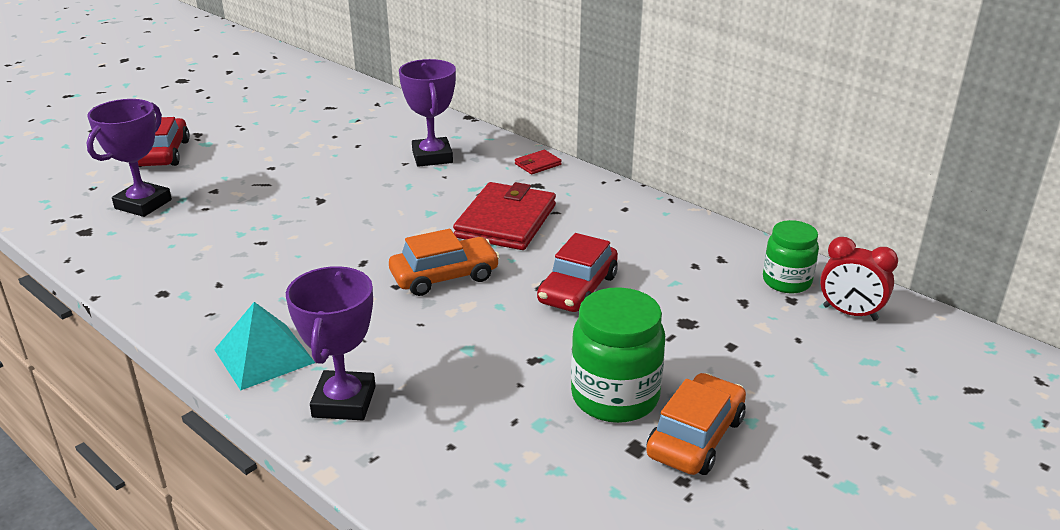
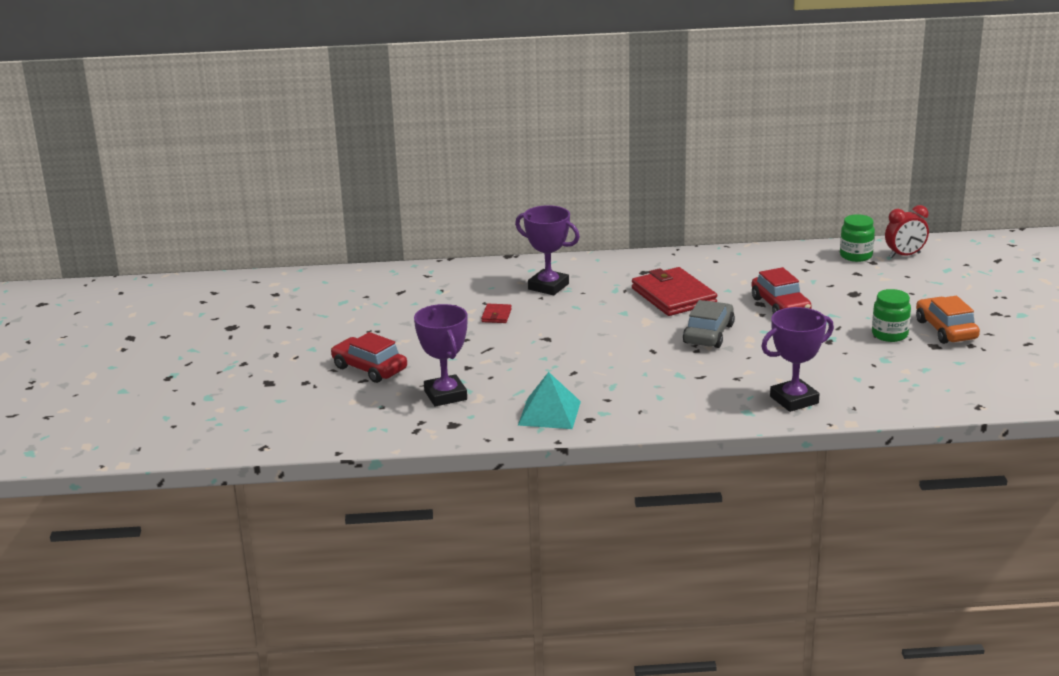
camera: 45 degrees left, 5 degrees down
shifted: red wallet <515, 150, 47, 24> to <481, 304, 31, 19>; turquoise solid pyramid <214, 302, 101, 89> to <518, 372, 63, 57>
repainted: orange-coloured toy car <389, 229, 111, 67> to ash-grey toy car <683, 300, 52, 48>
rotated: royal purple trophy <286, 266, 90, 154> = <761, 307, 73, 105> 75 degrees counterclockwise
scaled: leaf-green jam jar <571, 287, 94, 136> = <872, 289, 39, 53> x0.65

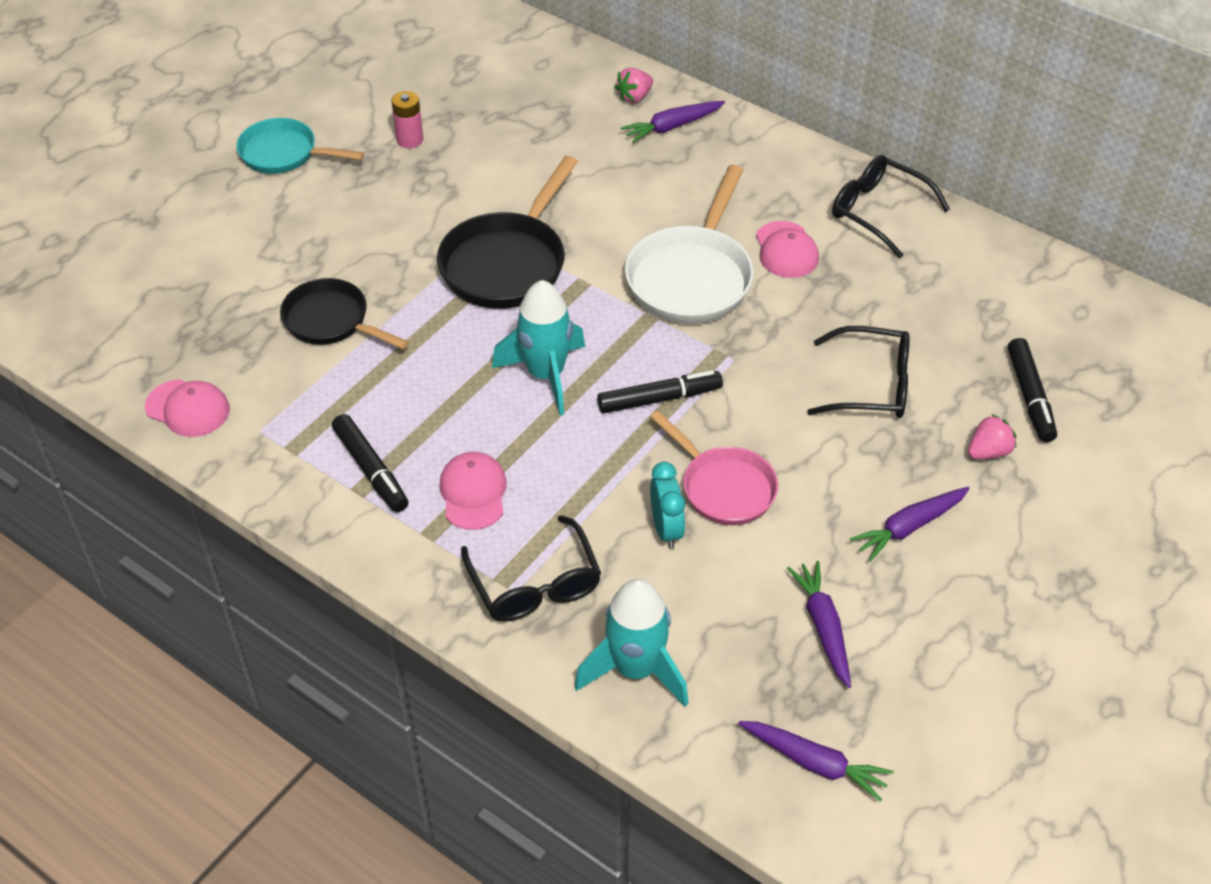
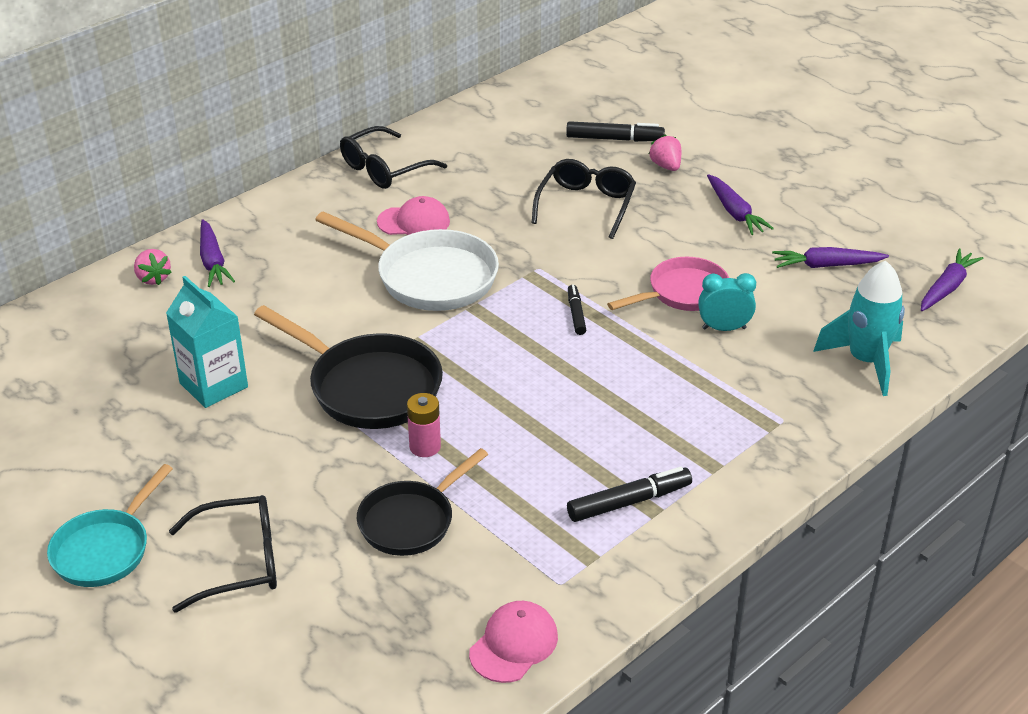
camera: 80 degrees left, 10 degrees down
gone: pink peaked cap <439, 452, 68, 78>; turquoise rocket <492, 280, 93, 135>
new: turquoise juice carton <166, 276, 82, 132>
shifted: jet-black glasses <461, 515, 140, 107> to <169, 495, 108, 118>; pink power cell <391, 91, 32, 57> to <407, 393, 34, 64>
scaled: jet-black marker <597, 370, 126, 44> = <568, 285, 18, 50> x0.62

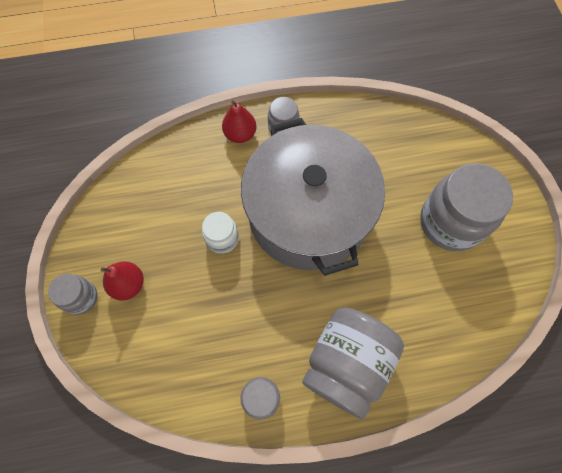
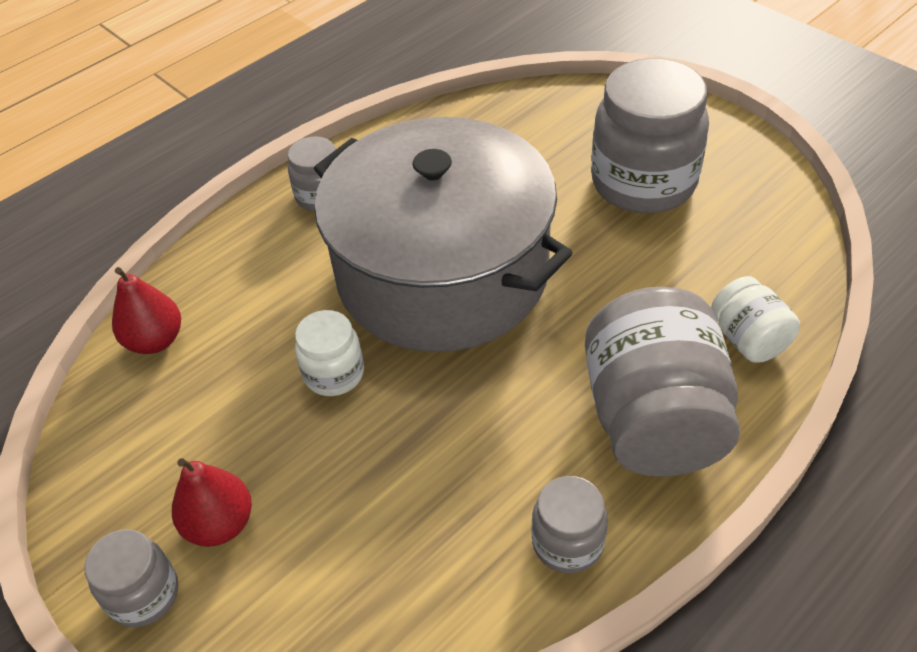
camera: 30 degrees left, 20 degrees down
new: pure white jam jar <711, 276, 89, 87>
shifted: red toy pear <222, 100, 35, 43> to <112, 267, 69, 87>

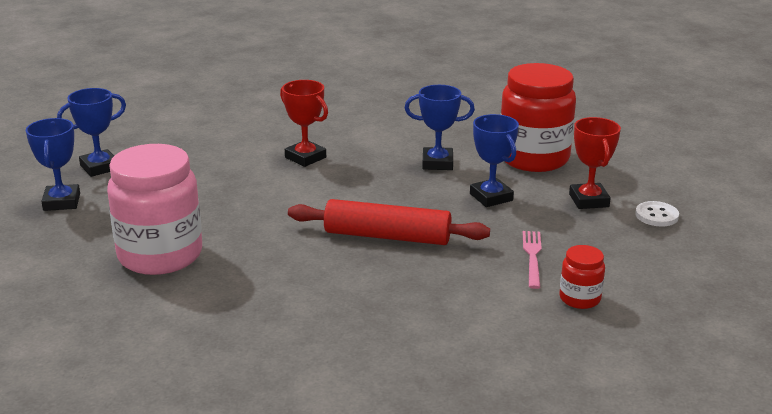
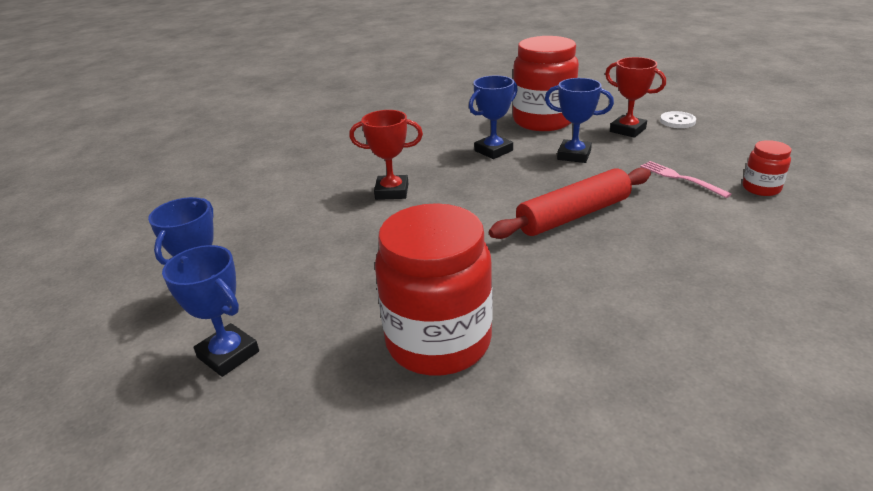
camera: 40 degrees left, 5 degrees up
repainted: pink jam jar <107, 144, 95, 131> to red jam jar <375, 203, 117, 173>

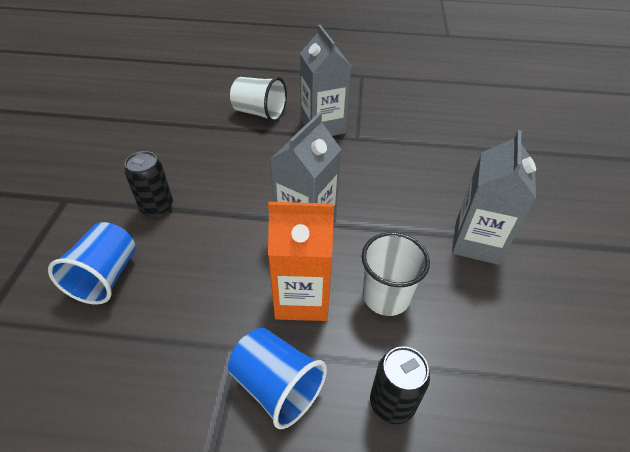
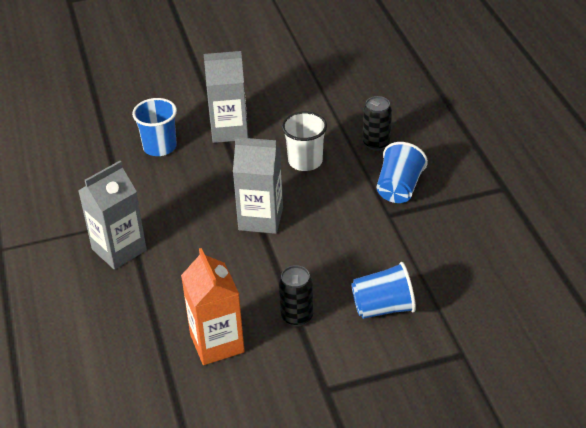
camera: 110 degrees left, 5 degrees down
gone: pure white beaker <230, 77, 57, 45>
new: cobalt beaker <132, 98, 45, 58>
shifted: orange-coloured juice carton <268, 202, 66, 119> to <181, 248, 64, 117>

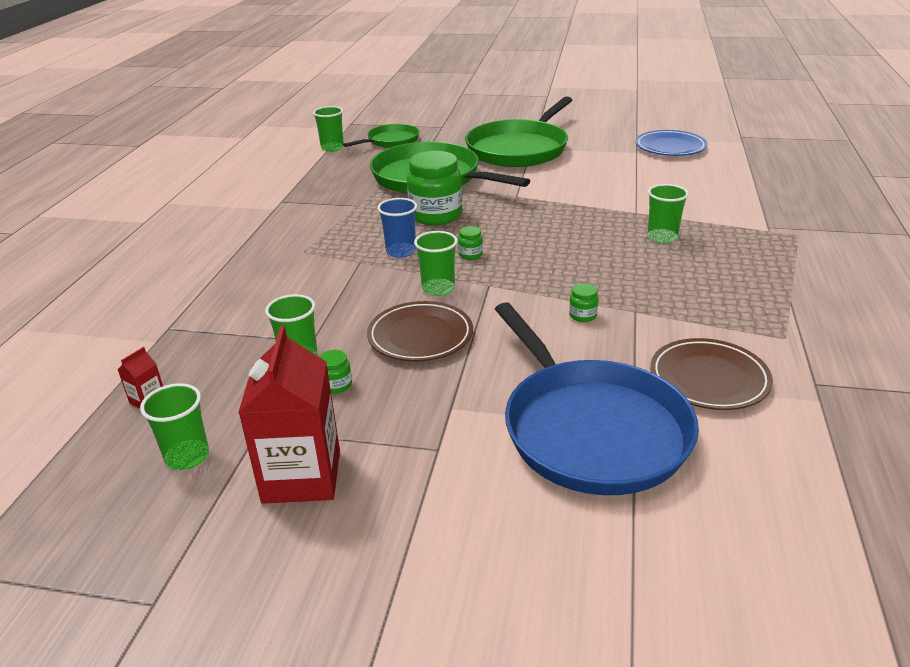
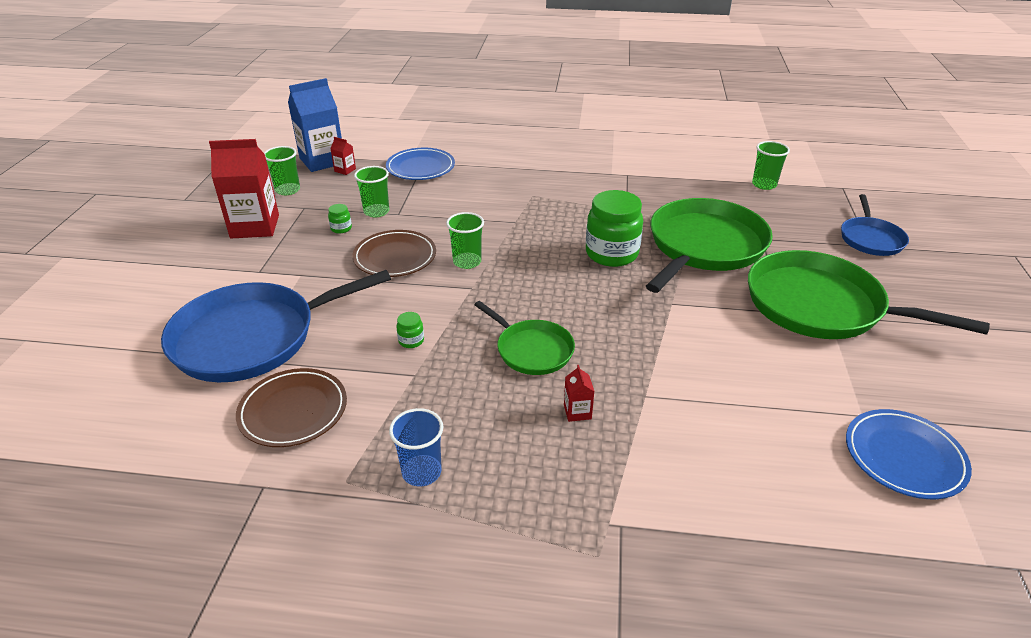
camera: 85 degrees right, 5 degrees up
gone: leaf-green jam jar <458, 226, 25, 34>
new: cobalt juice carton <288, 78, 54, 94>; cobalt dinner plate <386, 148, 69, 32>; cobalt pan <841, 194, 68, 62>
shifted: cobalt beaker <377, 198, 40, 60> to <389, 408, 54, 78>; leaf-green pan <343, 124, 76, 24> to <474, 301, 101, 74>
swapped: leaf-green beaker <647, 184, 42, 59> to red juice carton <564, 365, 31, 57>

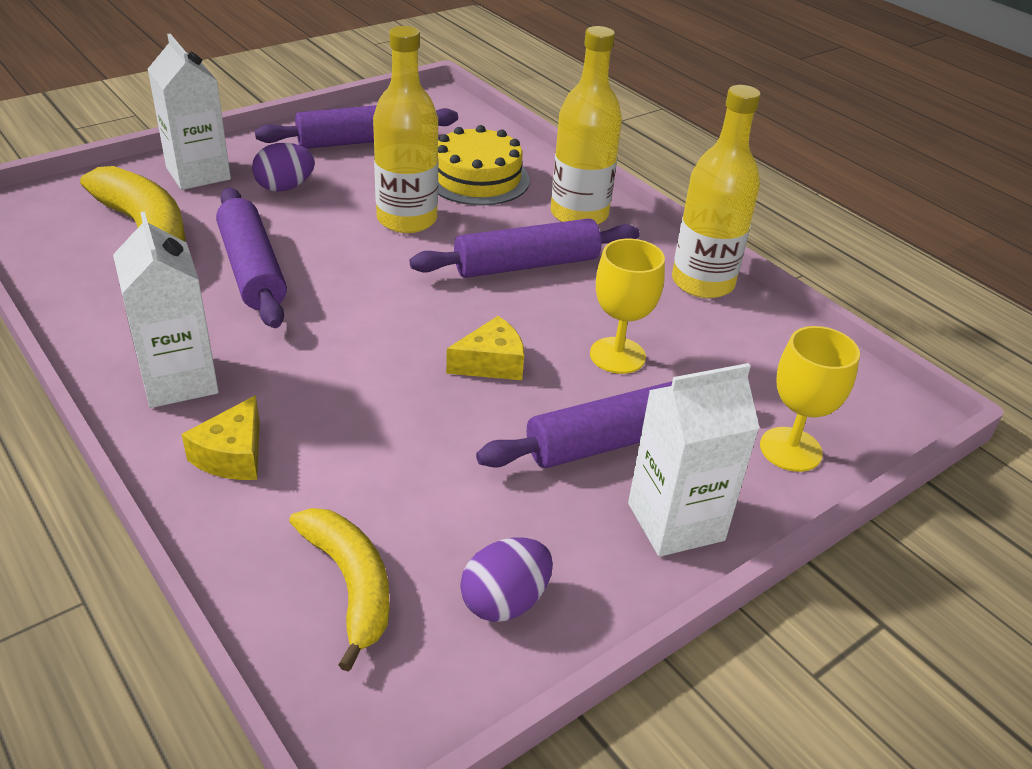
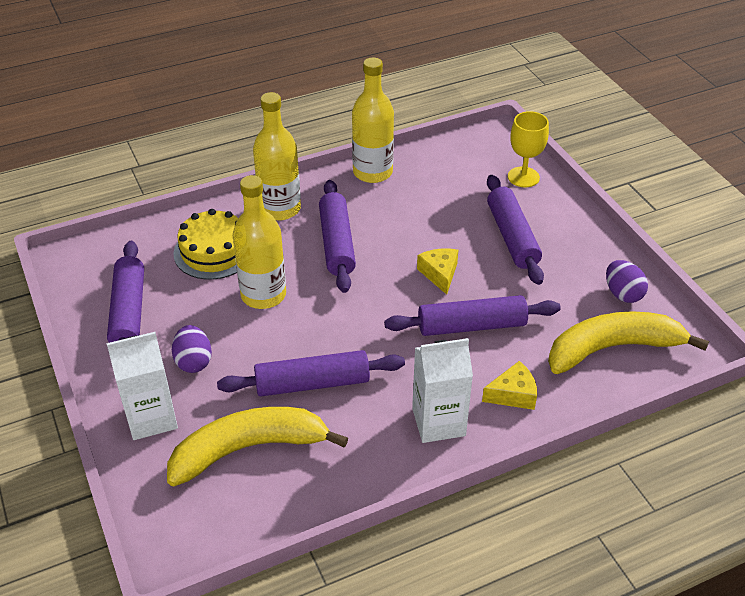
camera: 75 degrees left, 5 degrees up
gone: golden goblet <590, 239, 75, 135>; pure white juice carton <628, 363, 132, 194>
new: royal purple pastry roller <384, 295, 177, 41>
rotated: golden cheese wedge <182, 395, 78, 85> = <482, 361, 55, 49> 45 degrees counterclockwise
scaled: golden toy banana <289, 508, 101, 164> = <548, 311, 161, 63> x1.57

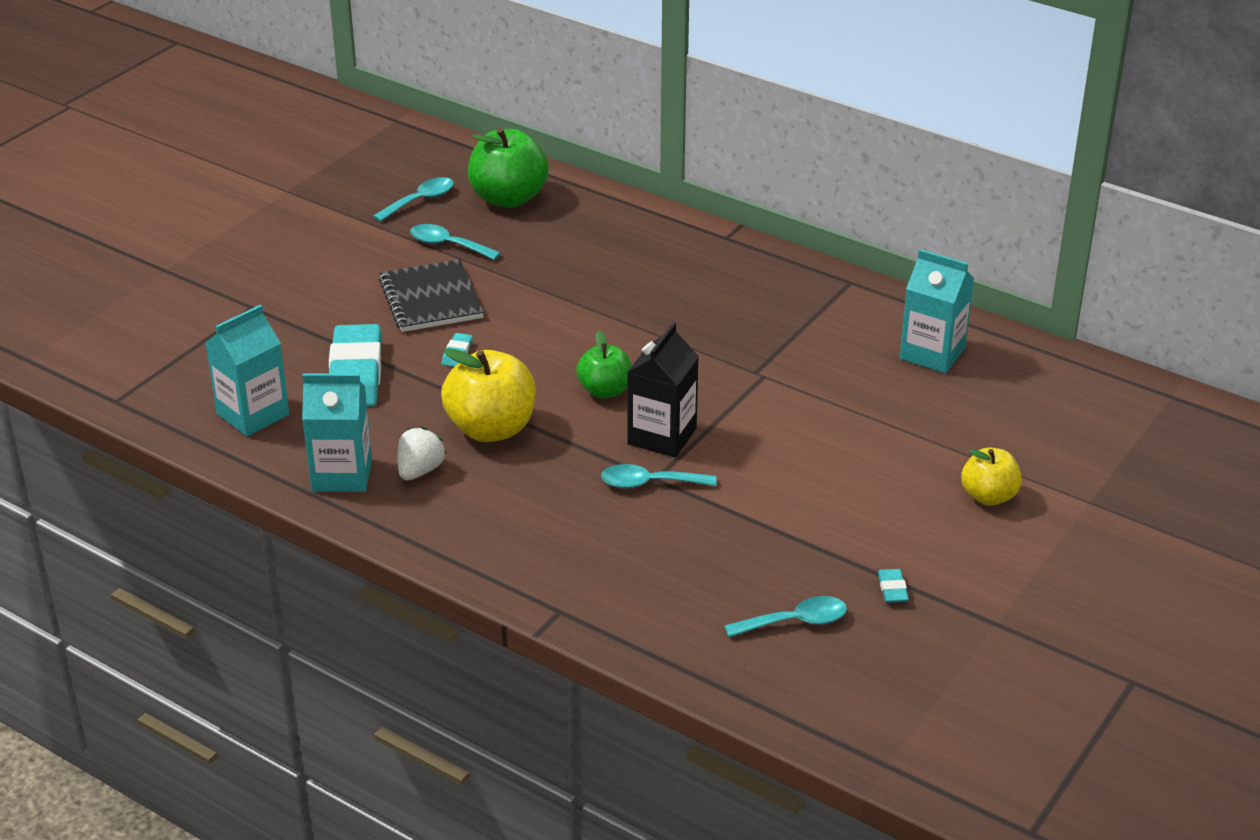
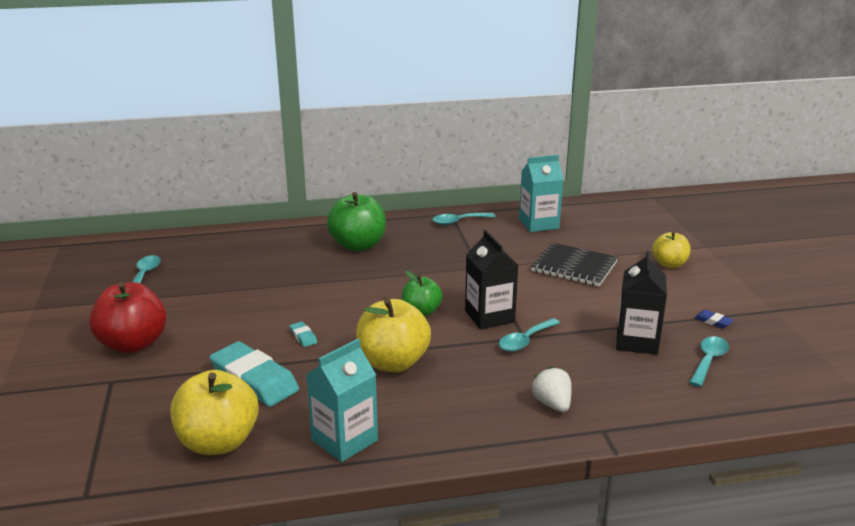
camera: 45 degrees left, 10 degrees down
new: red toy apple <89, 282, 78, 71>; jet-black juice carton <616, 251, 51, 104>
shifted: leaf-green toy apple <468, 128, 81, 80> to <327, 192, 59, 59>; turquoise teaspoon <410, 224, 90, 36> to <432, 213, 63, 12>; jet-black exercise book <379, 259, 105, 73> to <531, 242, 87, 44>; pure white toy strawberry <398, 427, 49, 53> to <531, 366, 41, 46>
swapped: turquoise juice carton <205, 305, 84, 132> to golden toy apple <170, 370, 89, 85>
repainted: turquoise pencil eraser <878, 569, 31, 34> to cobalt pencil eraser <695, 310, 39, 19>

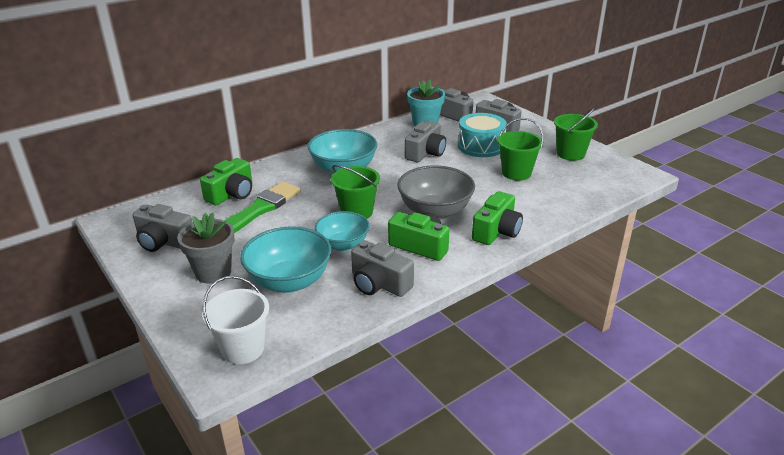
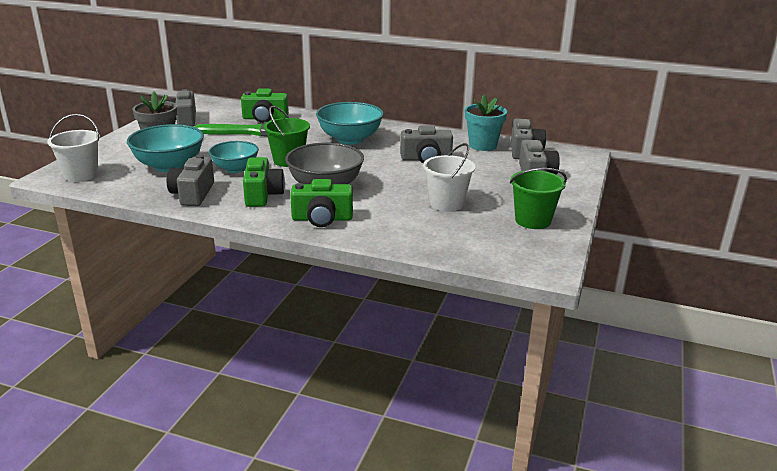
camera: 55 degrees right, 5 degrees down
gone: turquoise drum <458, 113, 49, 44>
repainted: leaf-green bucket <498, 118, 46, 62> to pure white bucket <423, 143, 52, 69>

